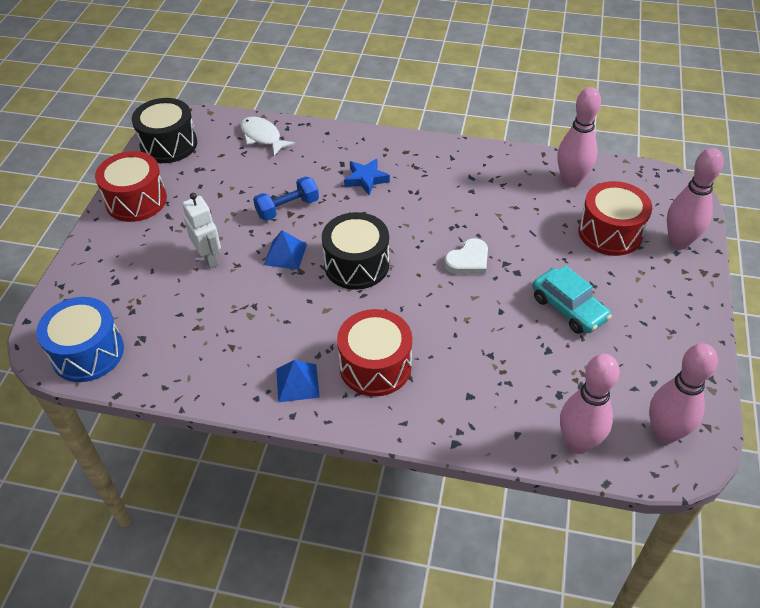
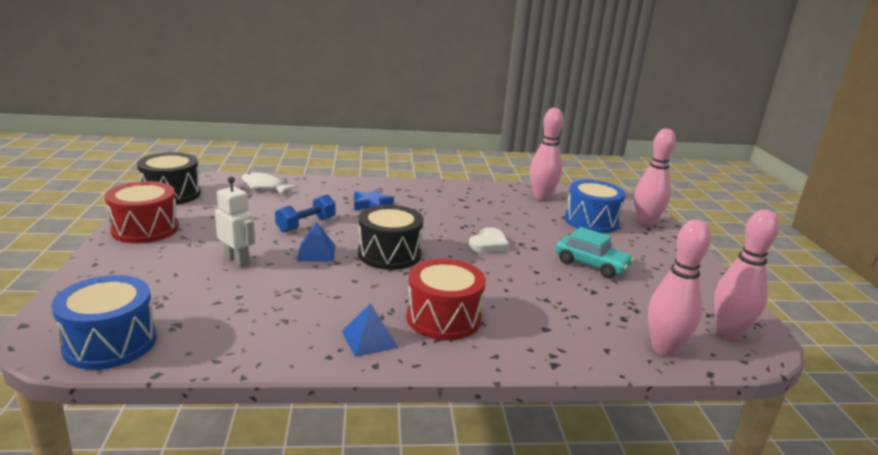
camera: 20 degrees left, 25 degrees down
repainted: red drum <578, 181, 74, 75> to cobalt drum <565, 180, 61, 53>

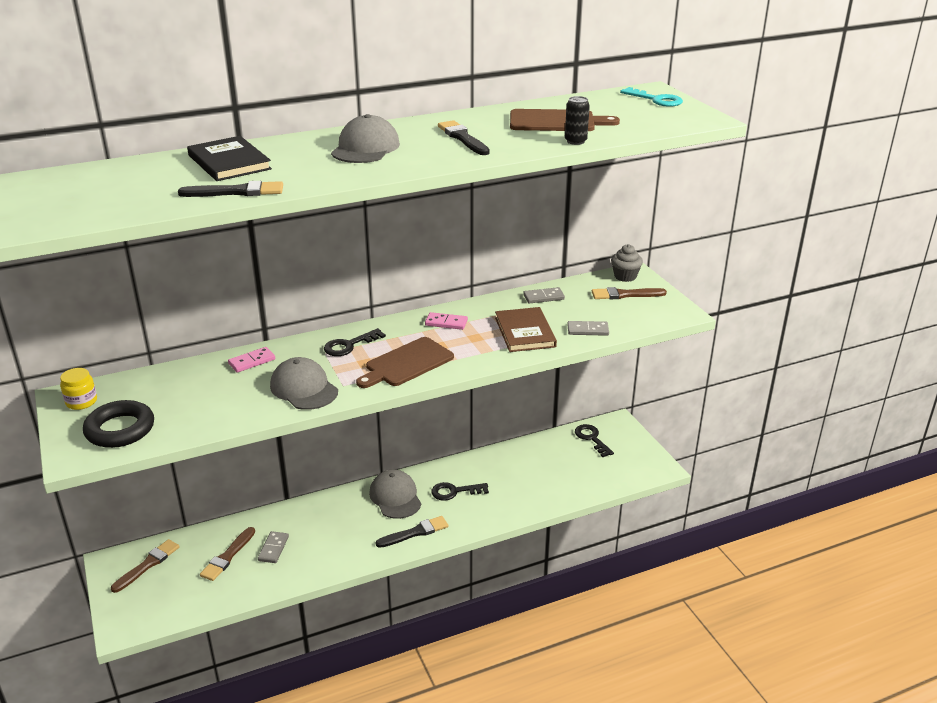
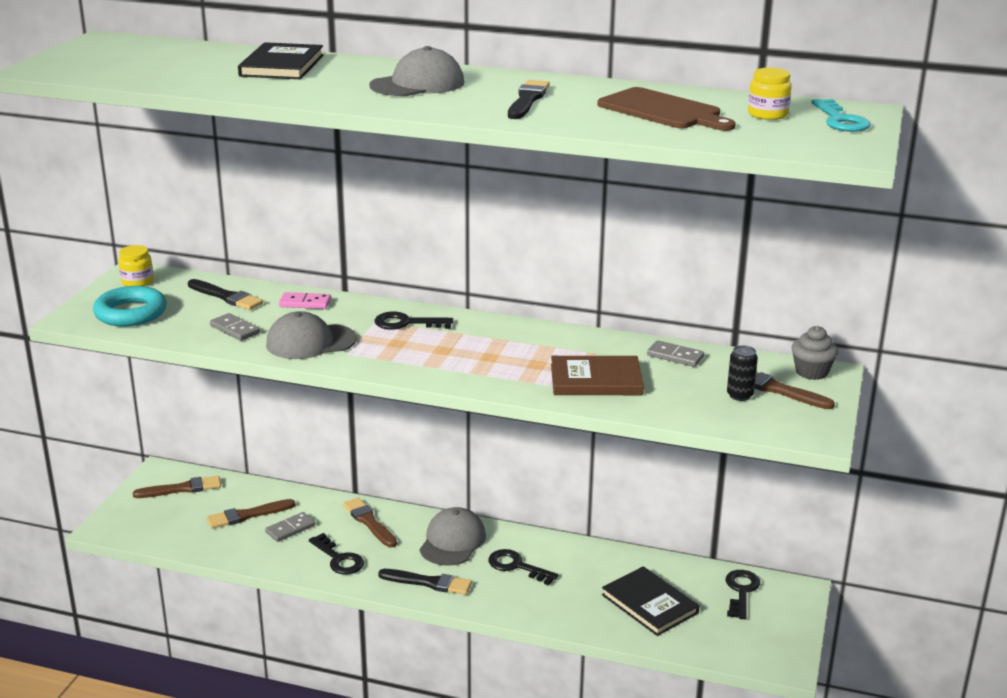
camera: 40 degrees right, 5 degrees down
gone: brown bread board <356, 337, 98, 51>; pink domino <425, 312, 43, 18>
new: jet-black latchkey <309, 533, 55, 42>; brown paint brush <343, 498, 54, 49>; jet-black hardback <602, 566, 97, 70>; golden jam jar <748, 68, 44, 52>
shifted: jet-black paint brush <178, 181, 105, 16> to <188, 279, 75, 31>; ash-grey domino <567, 321, 42, 15> to <210, 313, 50, 28>; jet-black can <565, 96, 25, 49> to <727, 345, 31, 56>
repainted: jet-black ring <83, 400, 71, 48> to turquoise ring <93, 286, 74, 40>
rotated: ash-grey peaked cap <270, 357, 68, 53> = <266, 311, 91, 48> 105 degrees counterclockwise; brown hardback <495, 307, 62, 45> = <551, 356, 93, 39> 60 degrees clockwise

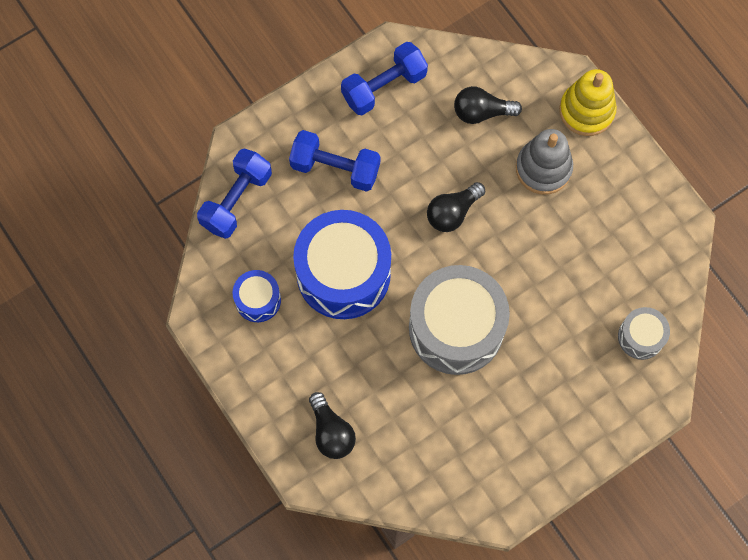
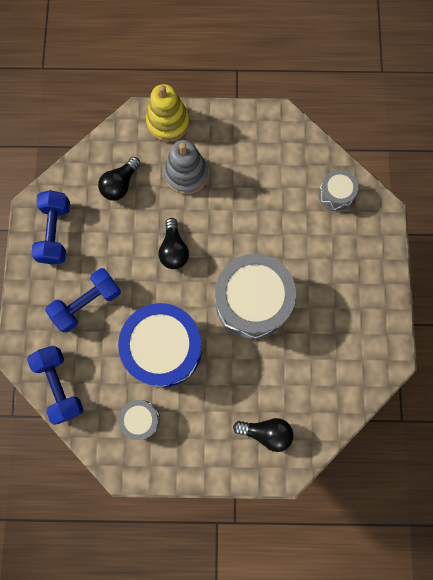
camera: 55 degrees left, 5 degrees up
repainted: cobalt drum <232, 270, 49, 52> to ash-grey drum <118, 400, 42, 40>

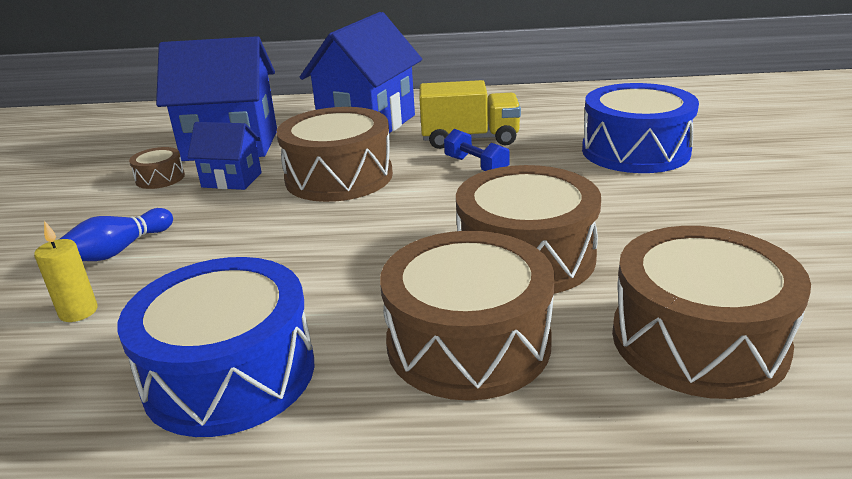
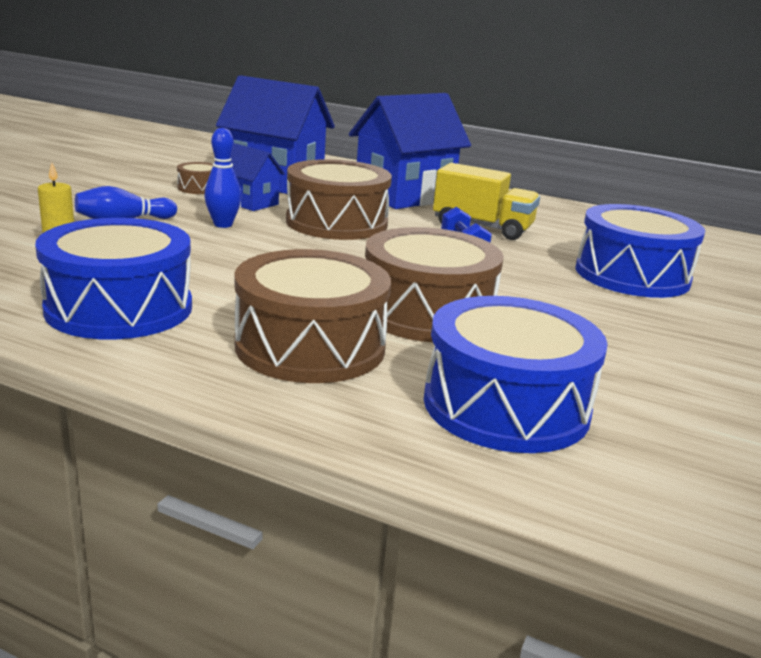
camera: 20 degrees right, 5 degrees down
new: cobalt skittle <204, 128, 37, 100>
repainted: brown drum <612, 226, 199, 173> to cobalt drum <424, 296, 184, 157>

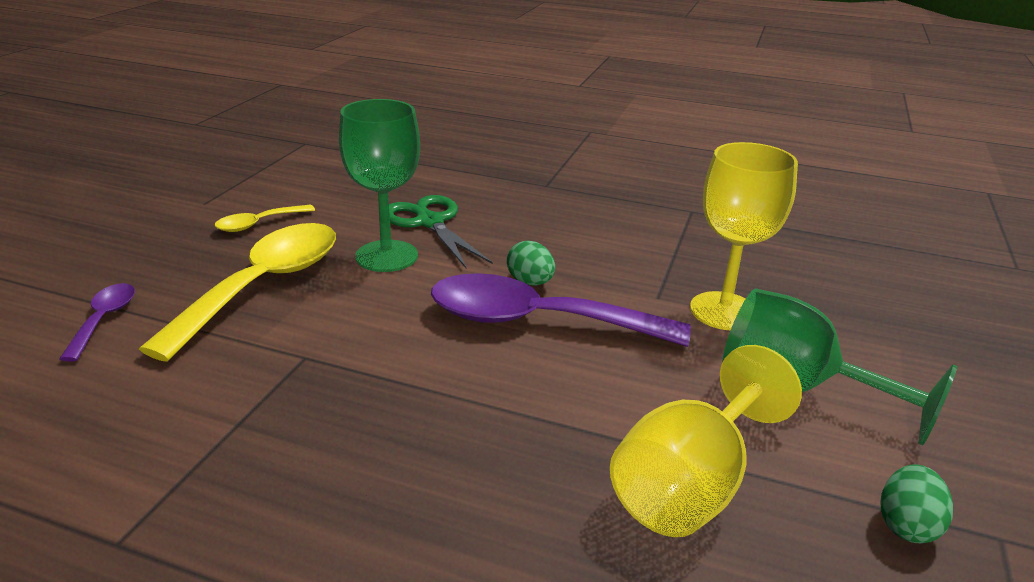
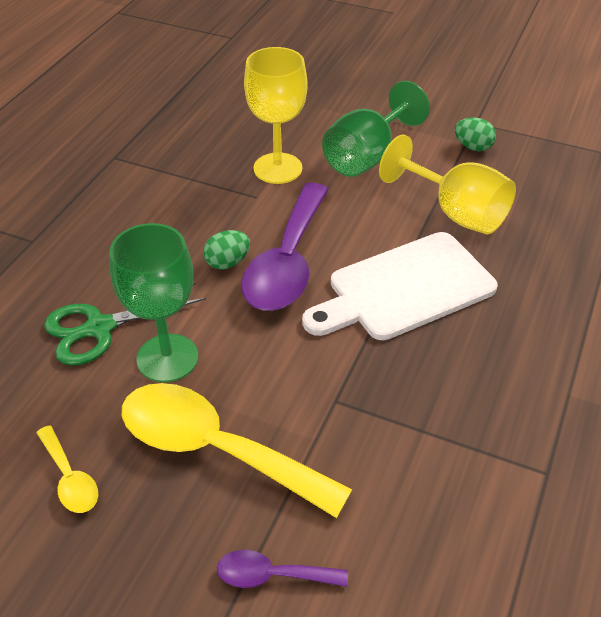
camera: 85 degrees left, 15 degrees up
new: pure white bread board <302, 232, 196, 108>

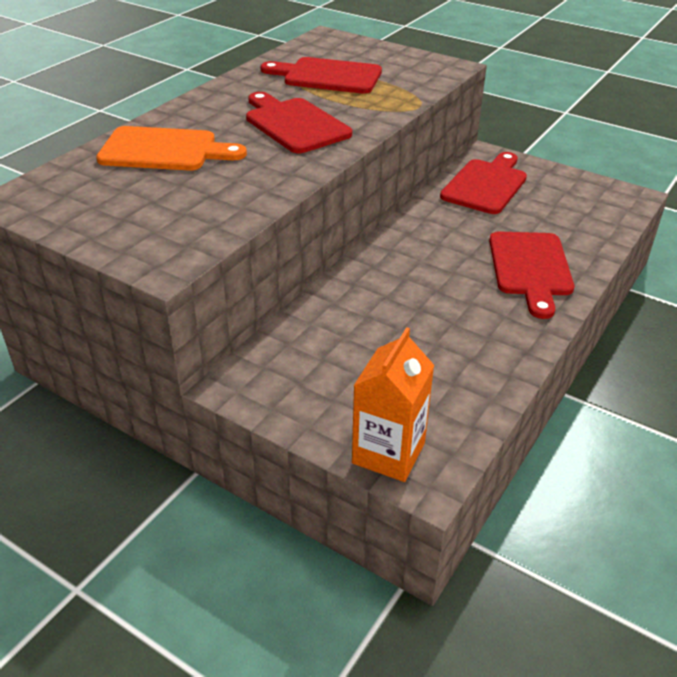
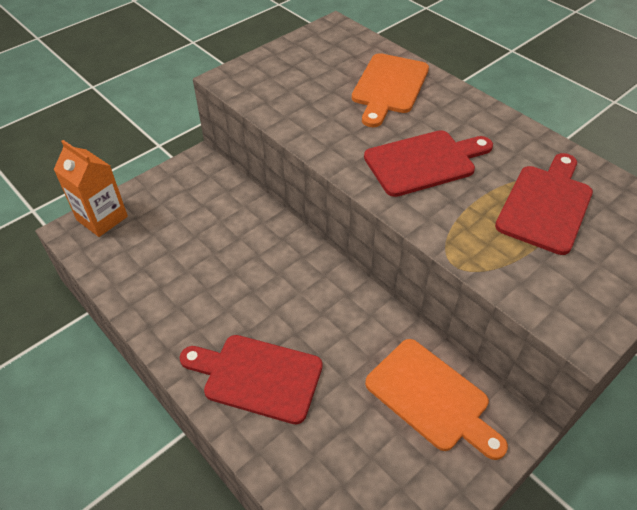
camera: 105 degrees right, 10 degrees up
repainted: red bread board <440, 152, 87, 62> to orange-coloured bread board <365, 339, 143, 121>

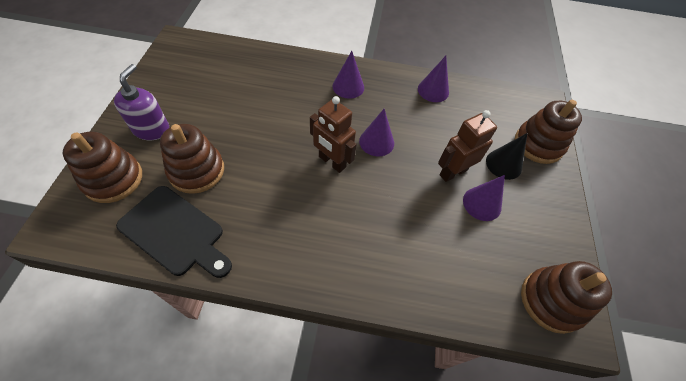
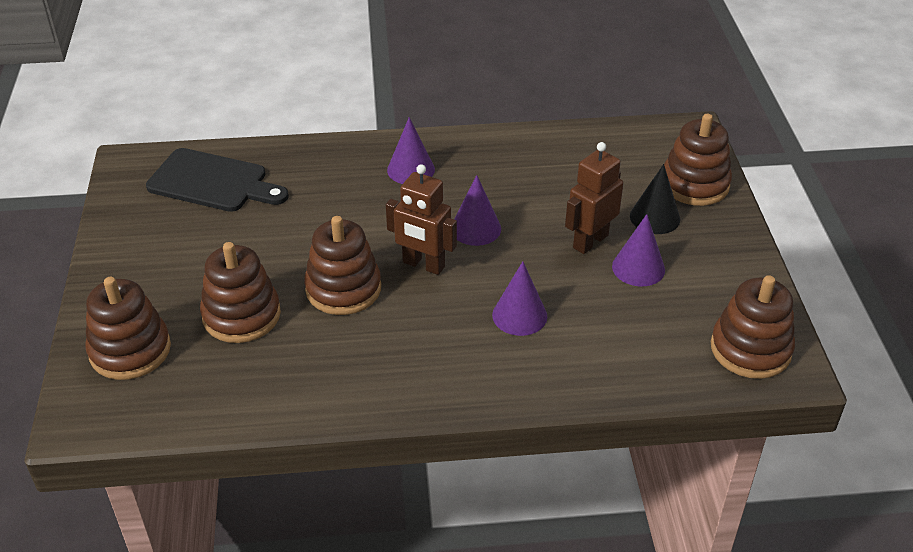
camera: 10 degrees left, 15 degrees down
gone: royal purple soap pump <114, 64, 55, 76>
new: brown ring stacker <304, 216, 77, 99>
shifted: jet-black bread board <116, 186, 116, 92> to <146, 148, 143, 64>; royal purple cone shape <418, 56, 31, 46> to <492, 261, 55, 75>

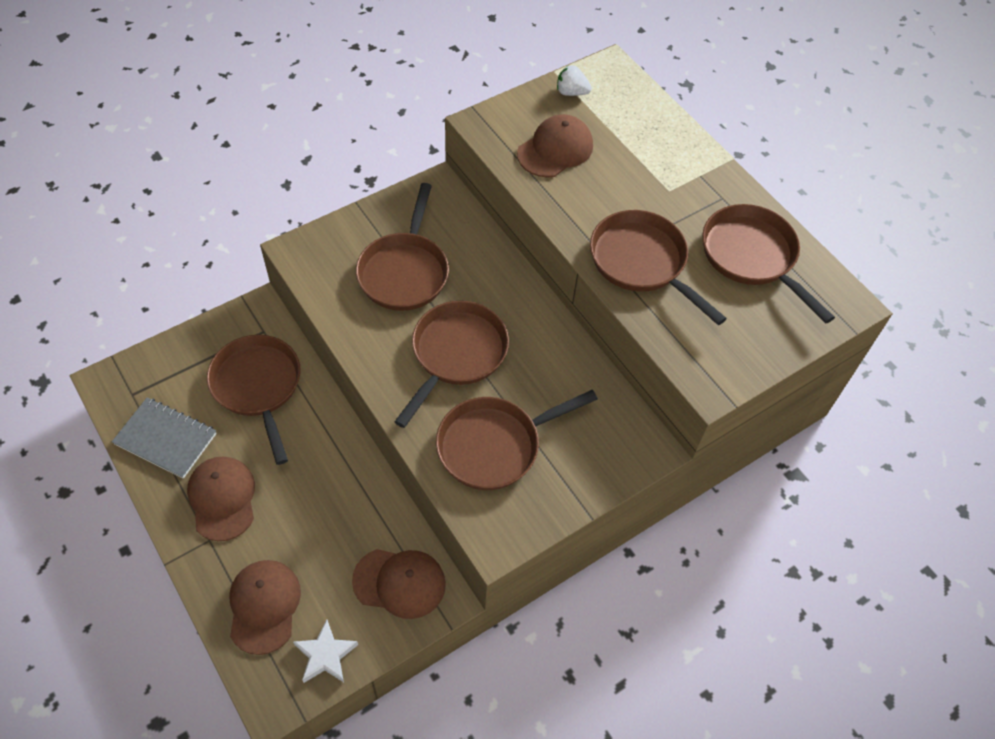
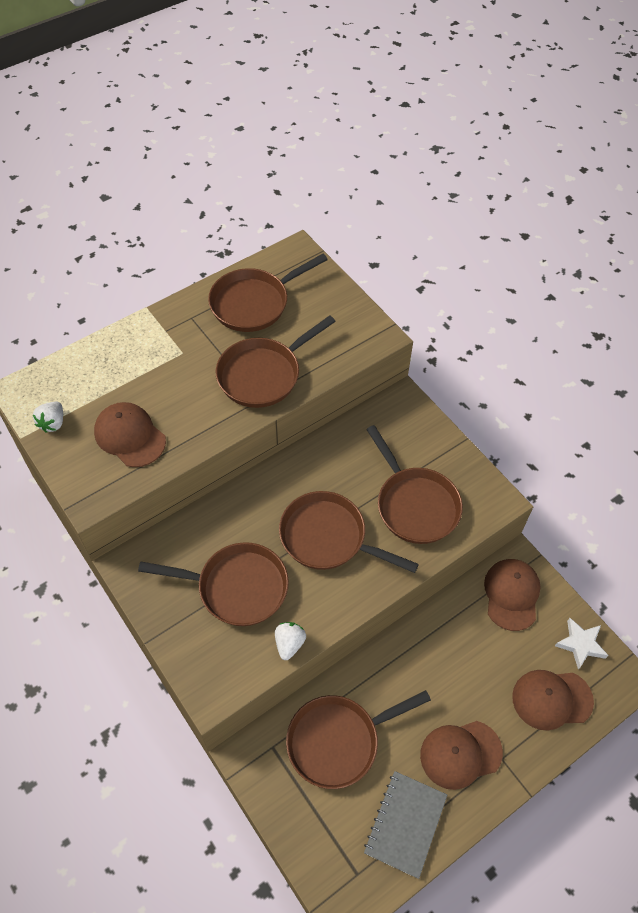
camera: 90 degrees left, 0 degrees up
new: pure white toy strawberry <275, 622, 31, 38>

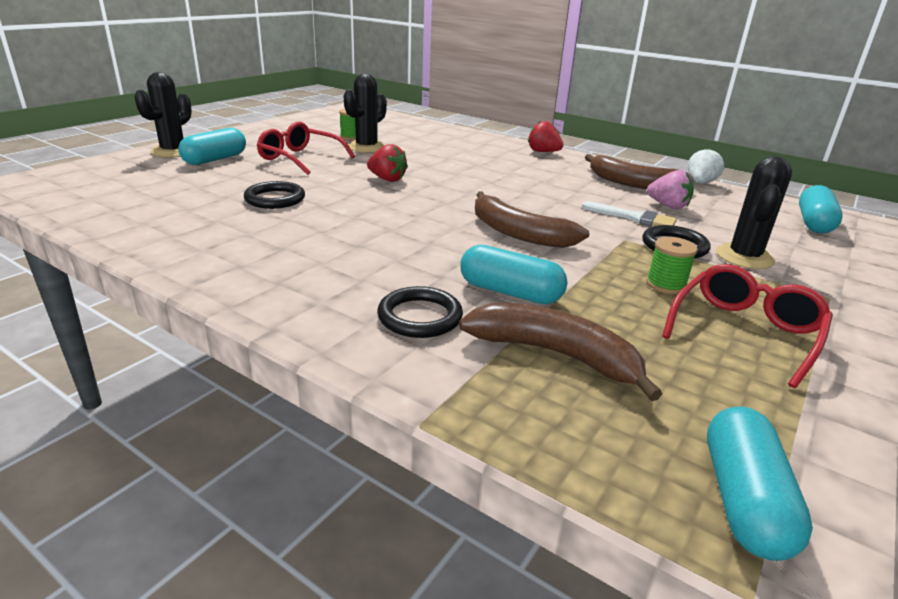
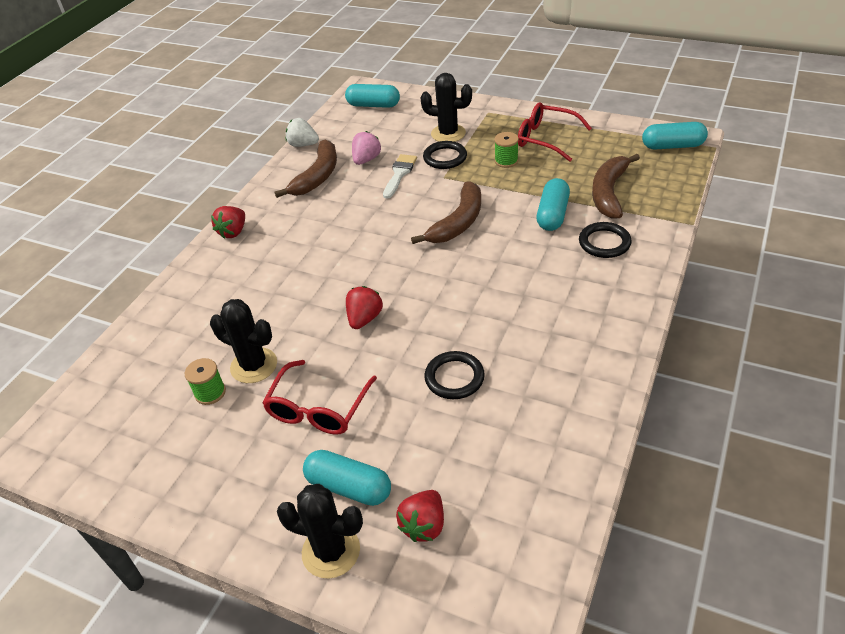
camera: 95 degrees left, 15 degrees up
new: red toy strawberry <396, 490, 48, 52>

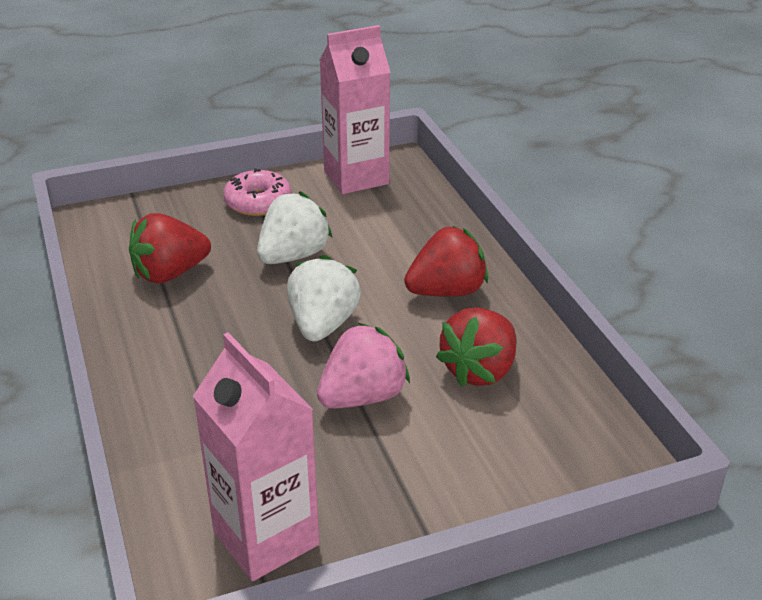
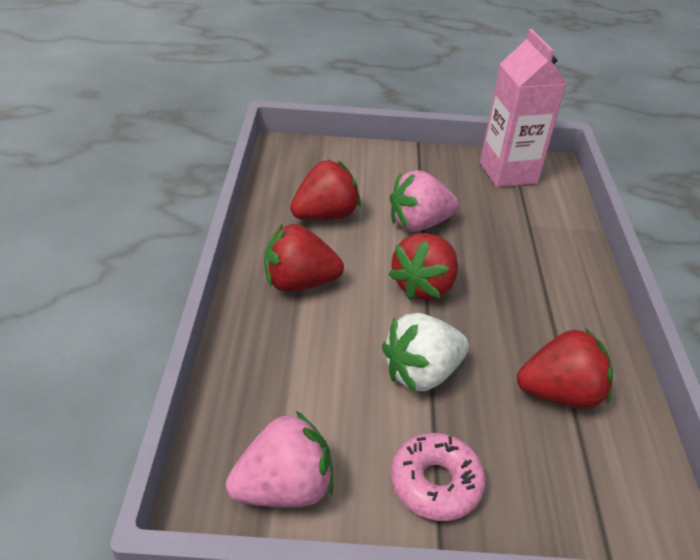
camera: 160 degrees left, 5 degrees up
swapped: pink juice carton <320, 25, 71, 169> to pink toy strawberry <226, 411, 107, 96>
repainted: pure white toy strawberry <287, 255, 74, 86> to red toy strawberry <388, 233, 70, 67>

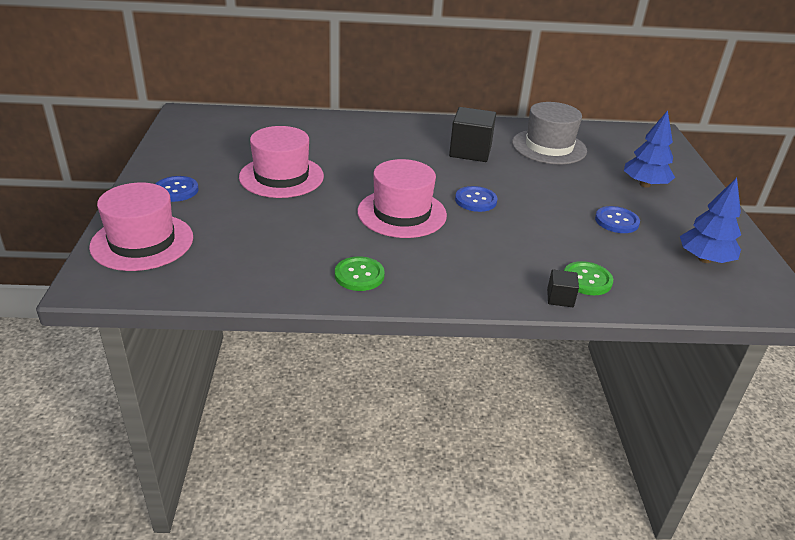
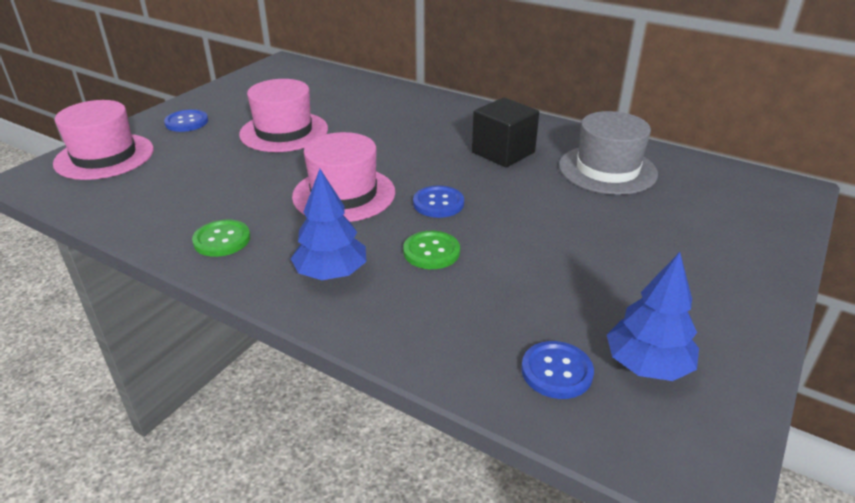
camera: 35 degrees right, 0 degrees up
gone: jet-black cube <547, 270, 32, 37>
shifted: cobalt fir tree <624, 110, 51, 78> to <291, 169, 75, 111>; leaf-green sewing button <564, 261, 49, 34> to <403, 231, 57, 38>; cobalt sewing button <595, 206, 45, 27> to <521, 341, 73, 58>

